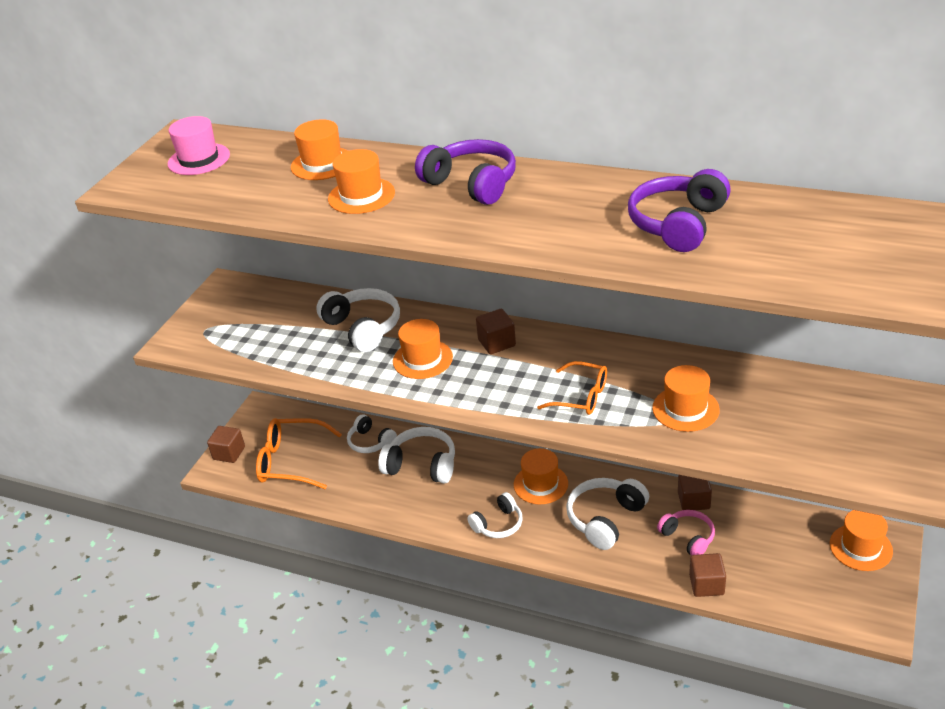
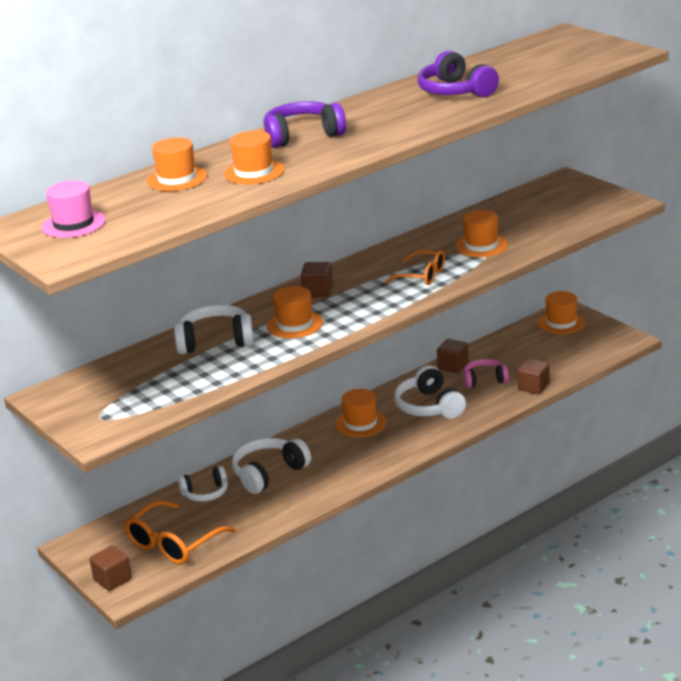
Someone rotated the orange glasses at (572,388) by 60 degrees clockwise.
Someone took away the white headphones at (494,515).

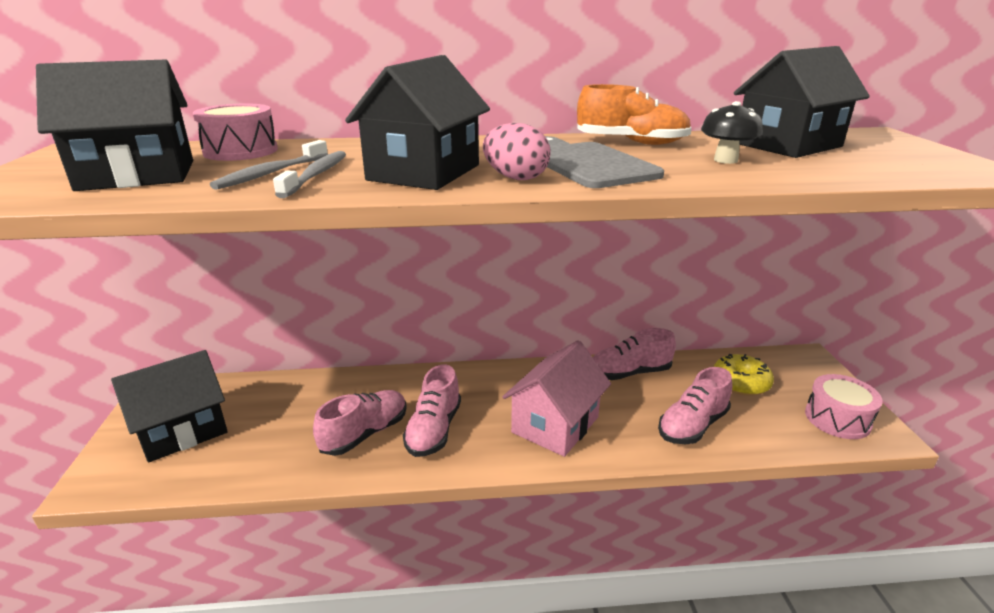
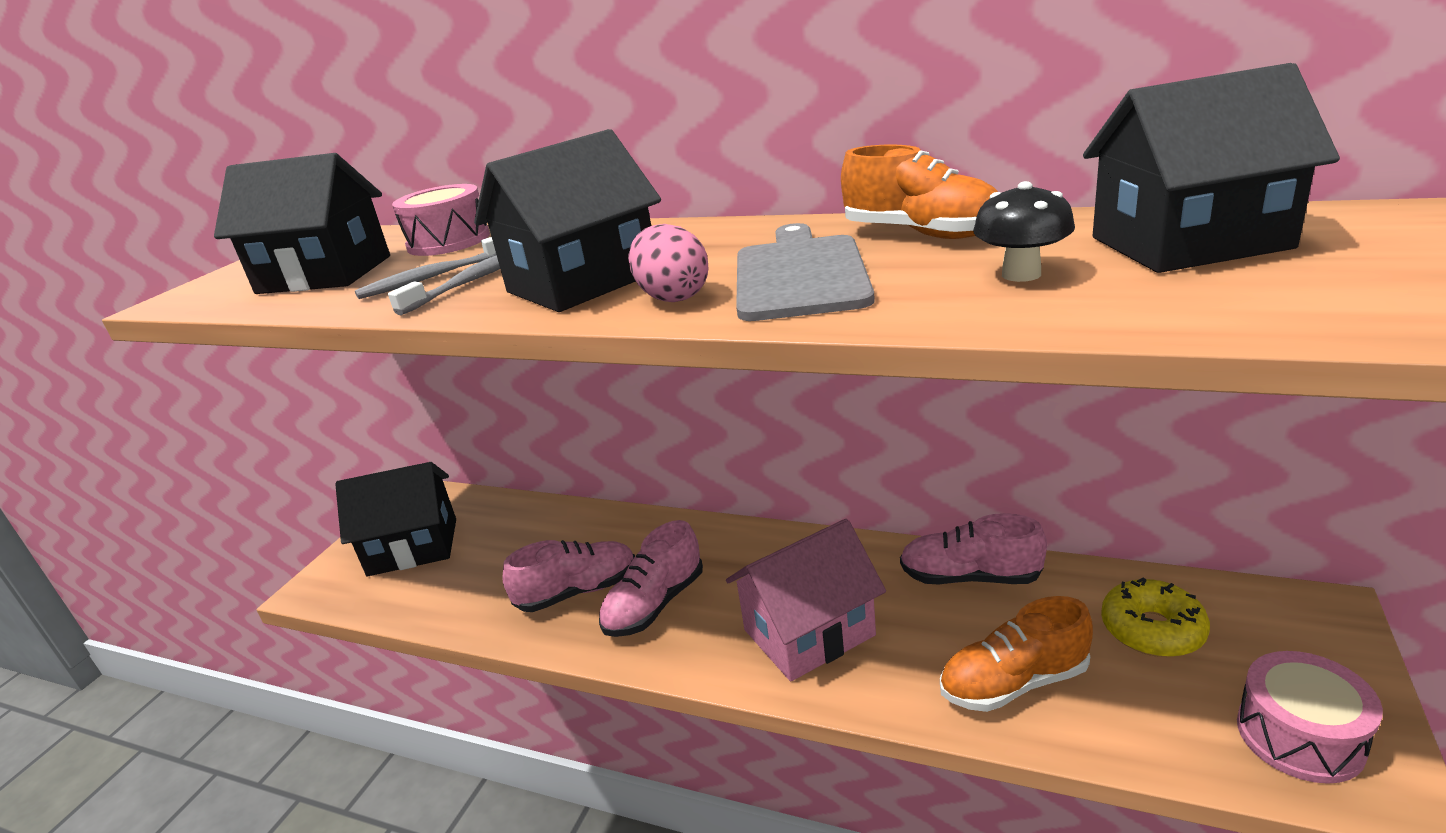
Someone repainted the pink shoe at (695,405), which became the orange shoe at (1016,654).

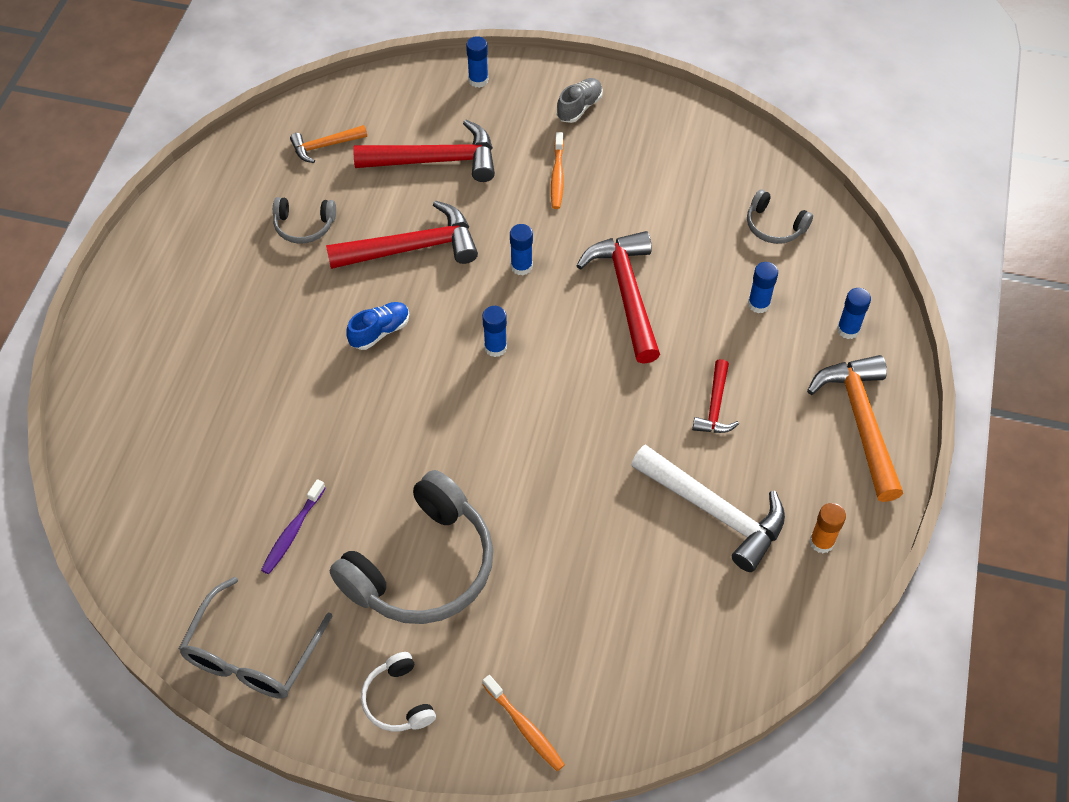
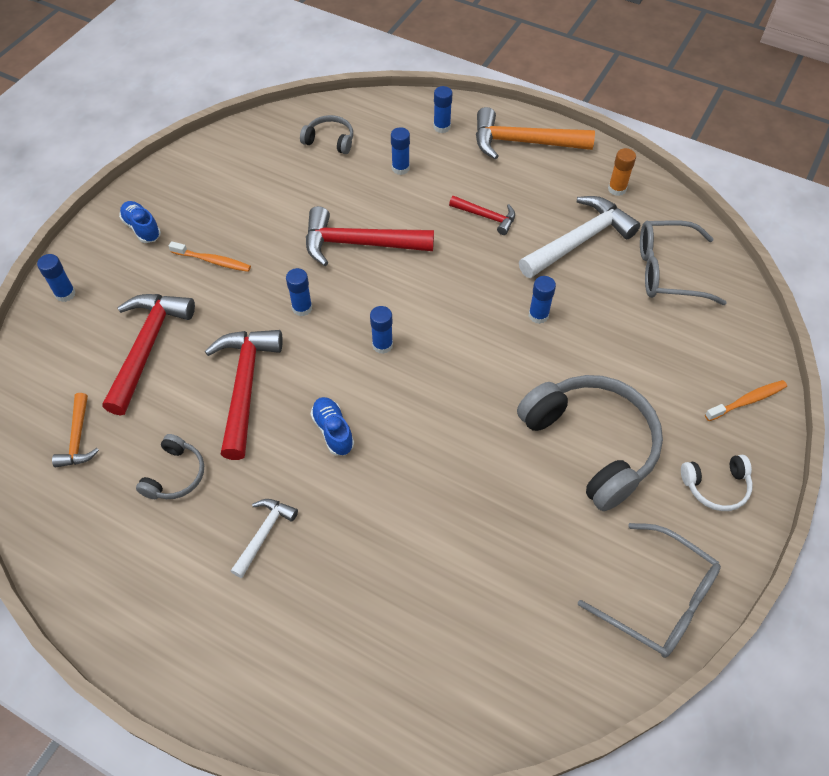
Someone repainted the grey shoe at (580,100), which became the blue shoe at (140,222).
Someone put down the white hammer at (264,538).
Someone rotated the grey headphones at (780,216) by 120 degrees counterclockwise.
Someone put down the blue glue stick at (542,300).
Someone put down the grey glasses at (683,262).
Someone took away the purple toothbrush at (293,526).

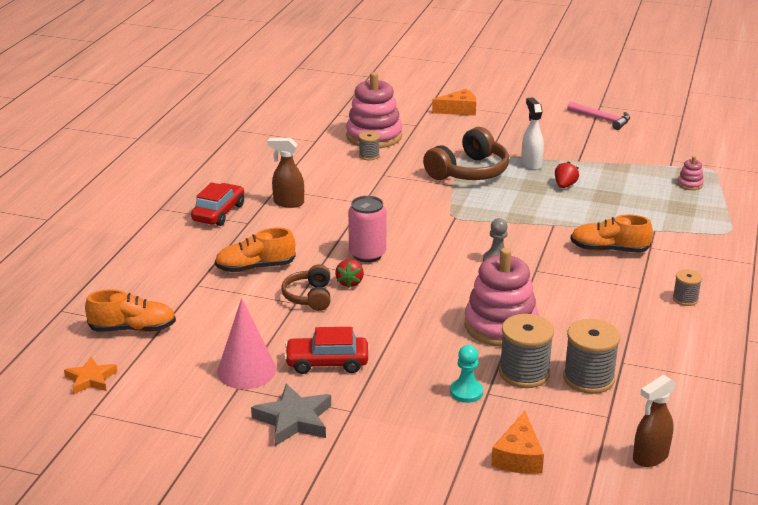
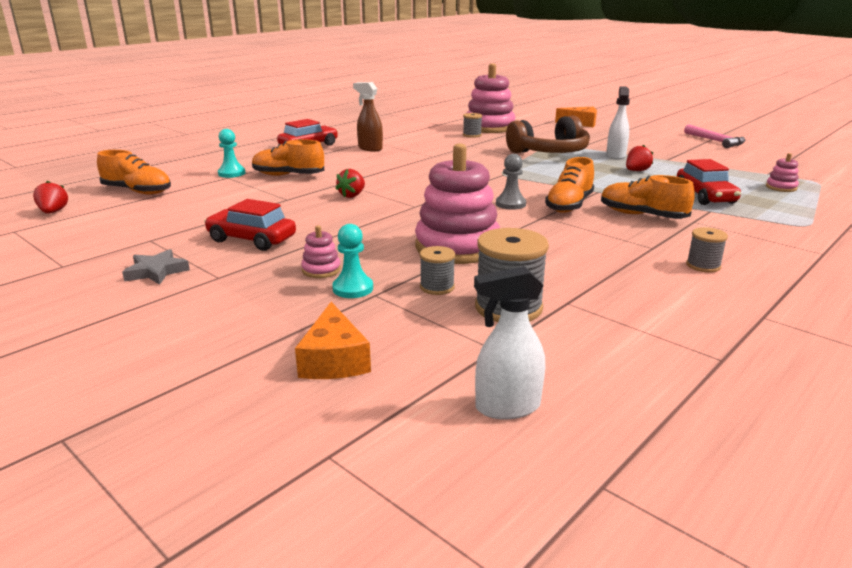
Someone swapped the orange star at (90,375) for the red strawberry at (50,197).
Someone scaled the grey star at (291,415) by 0.66.
Someone put down the turquoise pawn at (231,153).
Someone rotated the orange cheese at (517,442) by 45 degrees counterclockwise.
Someone put down the pink stacking toy at (321,251).
Someone scaled the grey spool at (526,351) by 0.55.
Someone repainted the brown spray bottle at (655,421), which became the white spray bottle at (509,343).
Someone put down the orange shoe at (569,185).
Someone put down the red car at (709,182).
Someone took away the pink cone at (246,343).
Someone took away the brown headphones at (306,287).
Someone took away the pink can at (367,229).

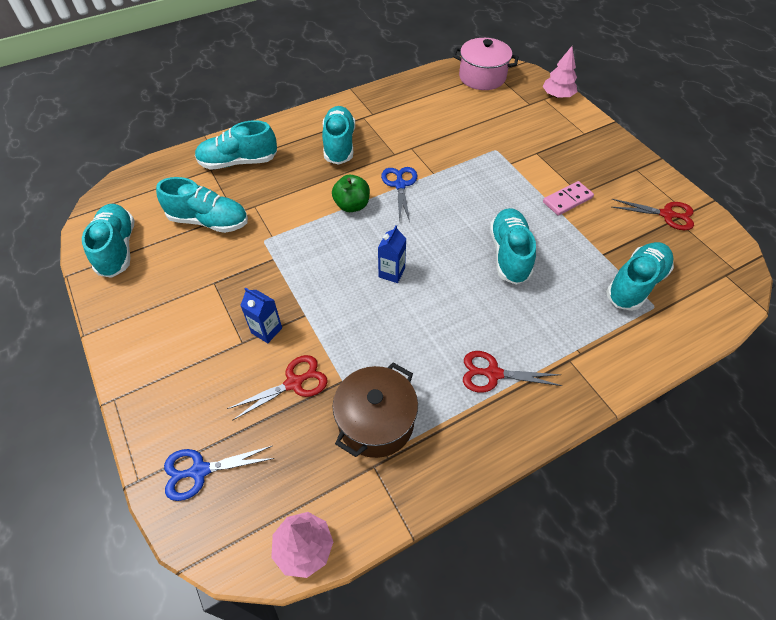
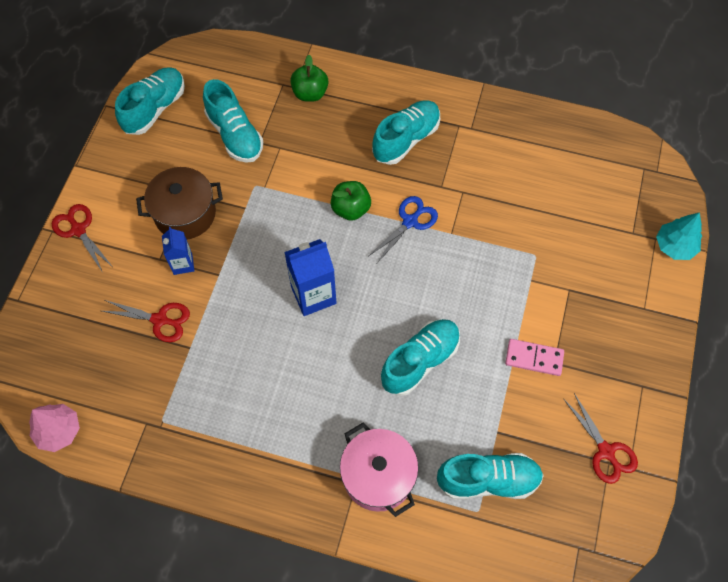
Someone carried the red scissors from (512,372) to (82,238).
Someone carried the brown pot from (375,410) to (179,203).
Someone scaled the blue carton at (392,254) by 1.67.
Someone swapped the turquoise shoe at (236,145) for the green apple at (309,78).
Someone carried the pink pot from (486,64) to (379,470).
Someone repainted the pink tree at (560,72), which became the turquoise tree at (679,236).
Someone took away the blue scissors at (219,473).

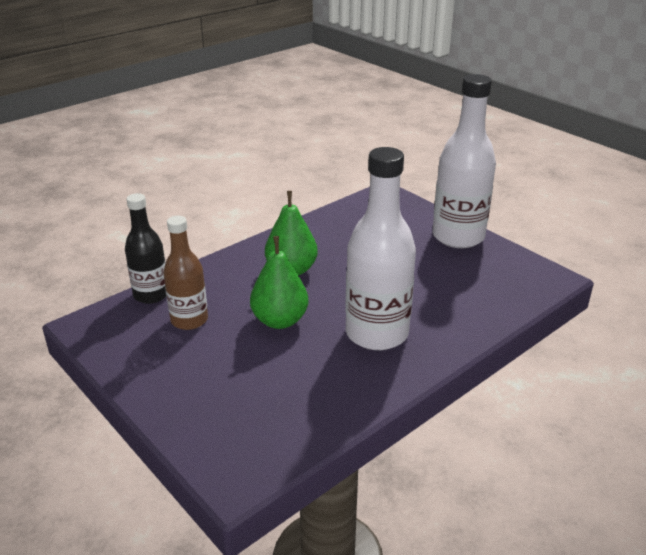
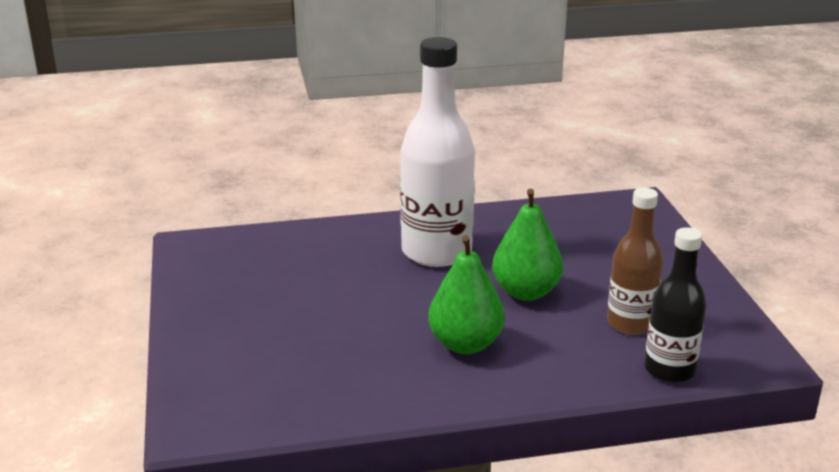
Someone took away the white bottle at (464,161).

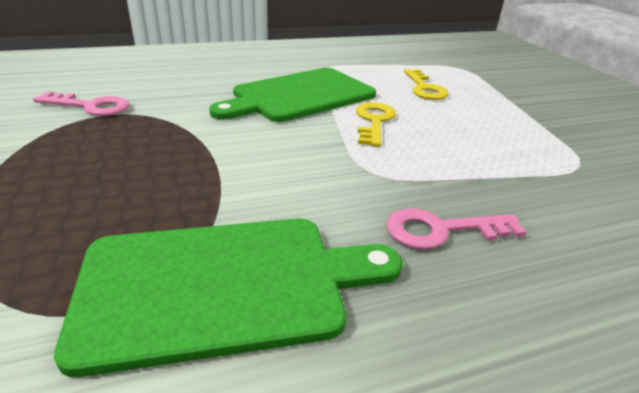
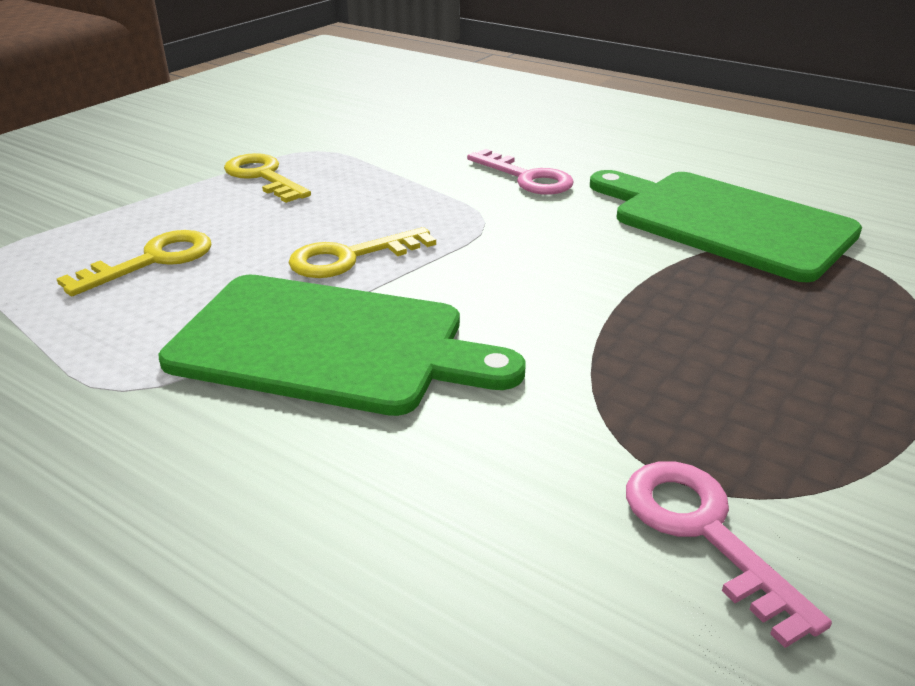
Someone put down the yellow key at (267,178).

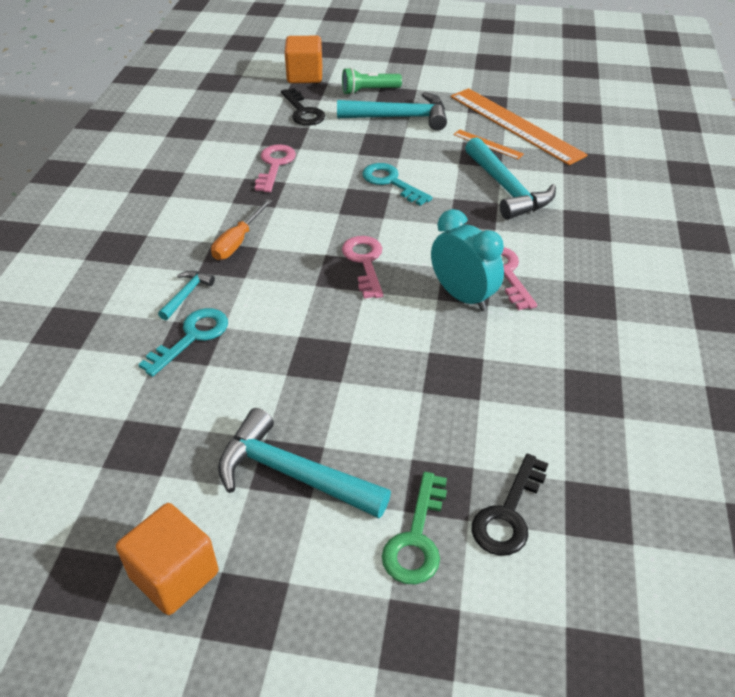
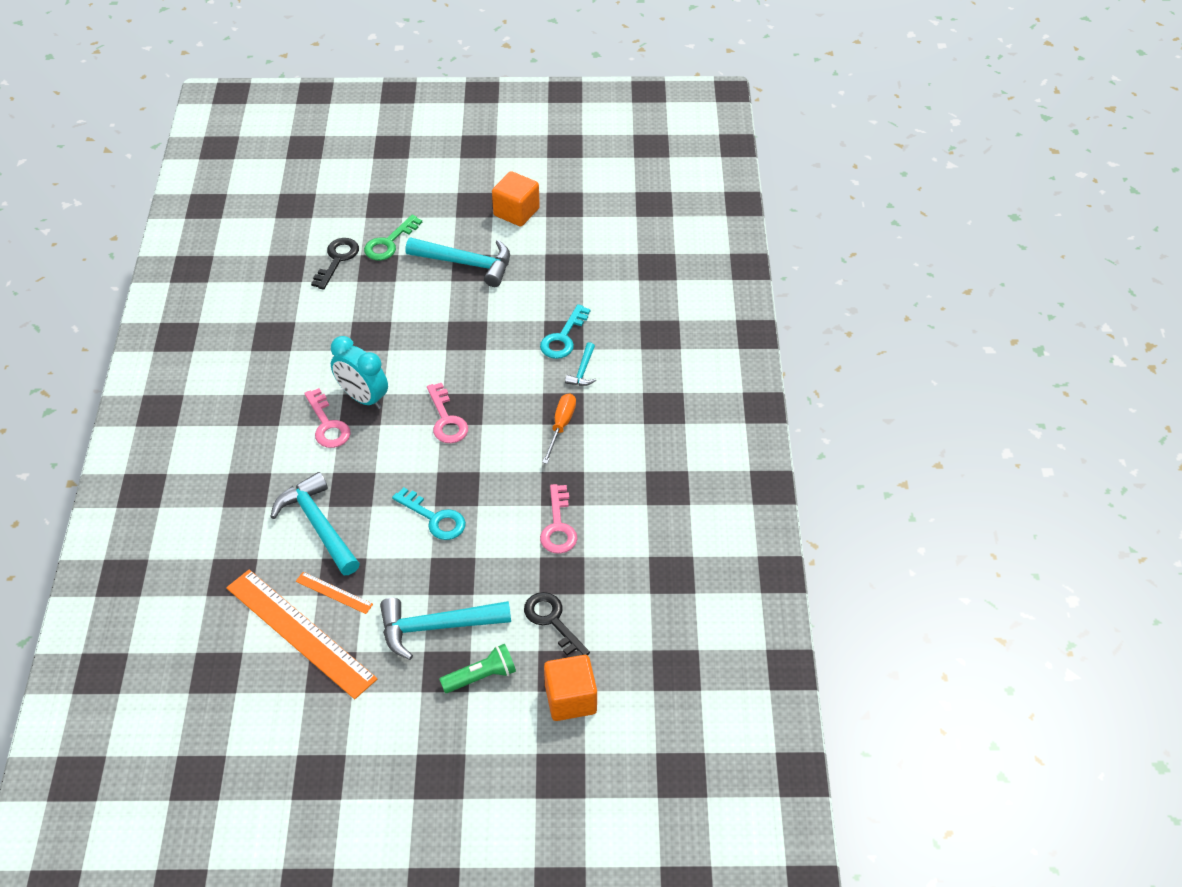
Someone rotated the green key at (414,528) by 150 degrees counterclockwise.

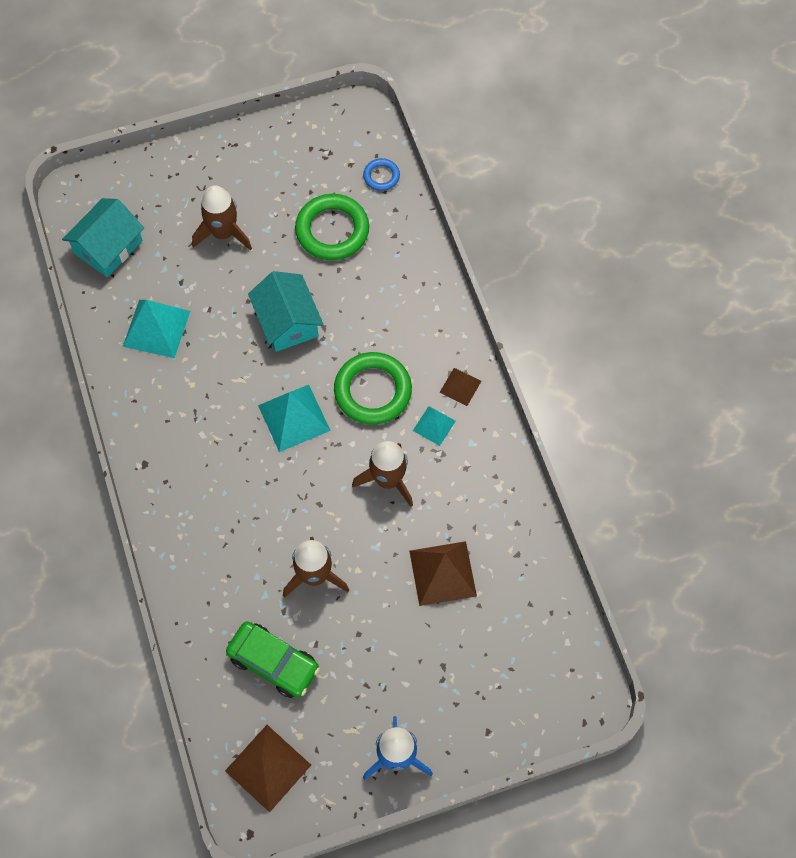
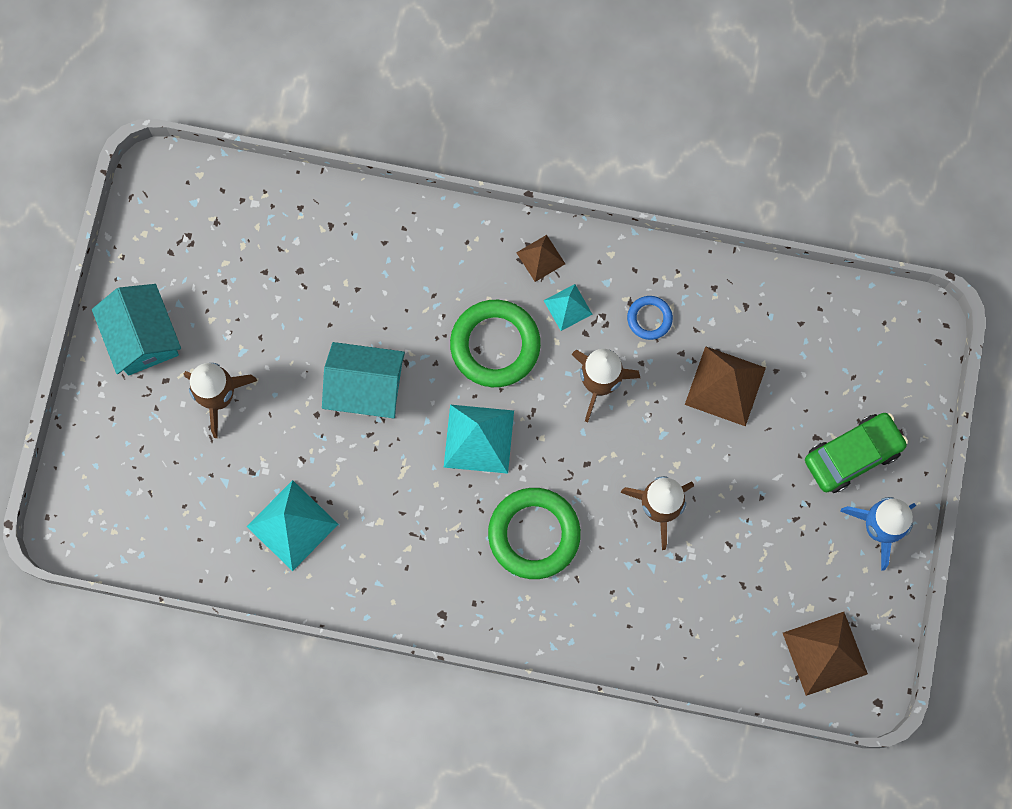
Someone carried the turquoise house from (103,237) to (136,330).
Someone carried the green ring from (332,227) to (534,533).
Someone carried the blue ring from (381,174) to (650,318).
Someone carried the green car from (273,659) to (856,453).

